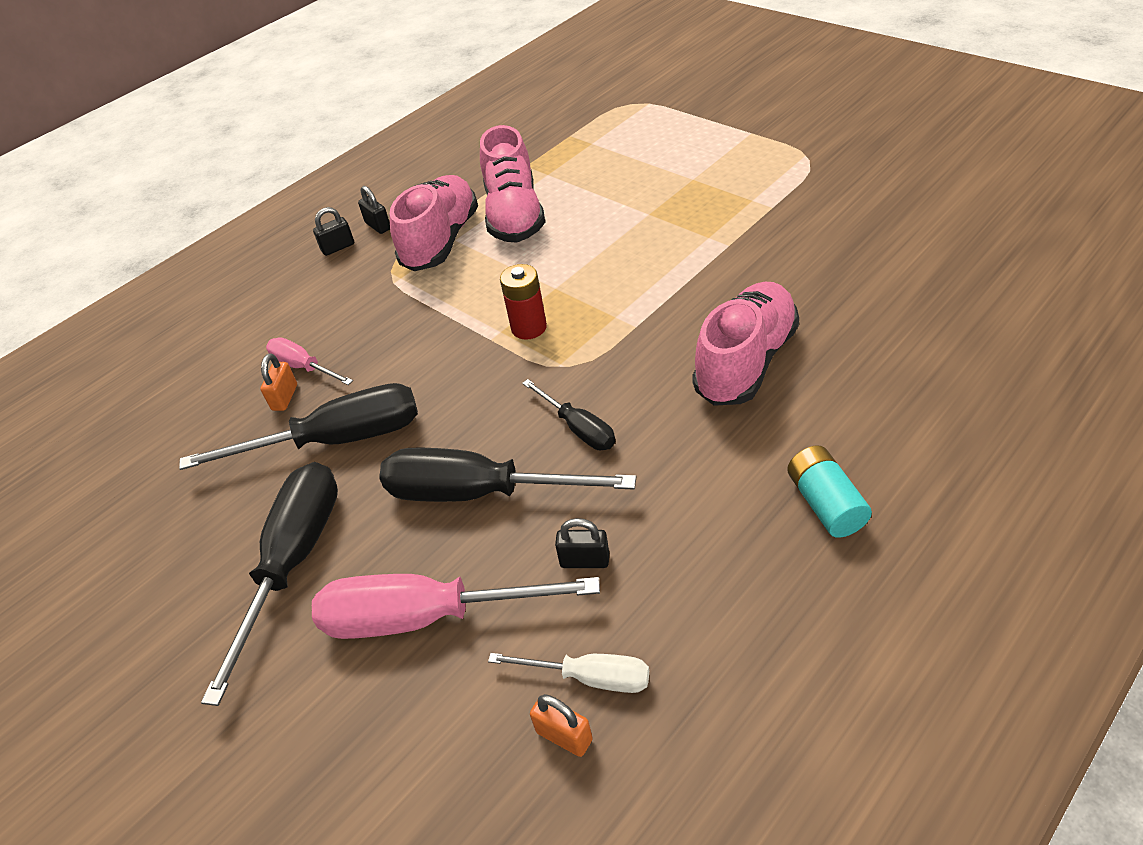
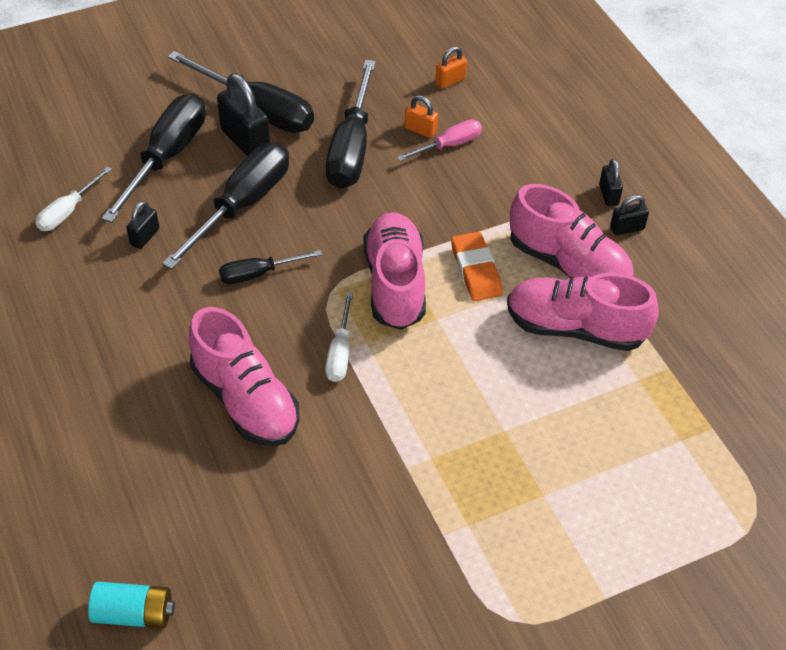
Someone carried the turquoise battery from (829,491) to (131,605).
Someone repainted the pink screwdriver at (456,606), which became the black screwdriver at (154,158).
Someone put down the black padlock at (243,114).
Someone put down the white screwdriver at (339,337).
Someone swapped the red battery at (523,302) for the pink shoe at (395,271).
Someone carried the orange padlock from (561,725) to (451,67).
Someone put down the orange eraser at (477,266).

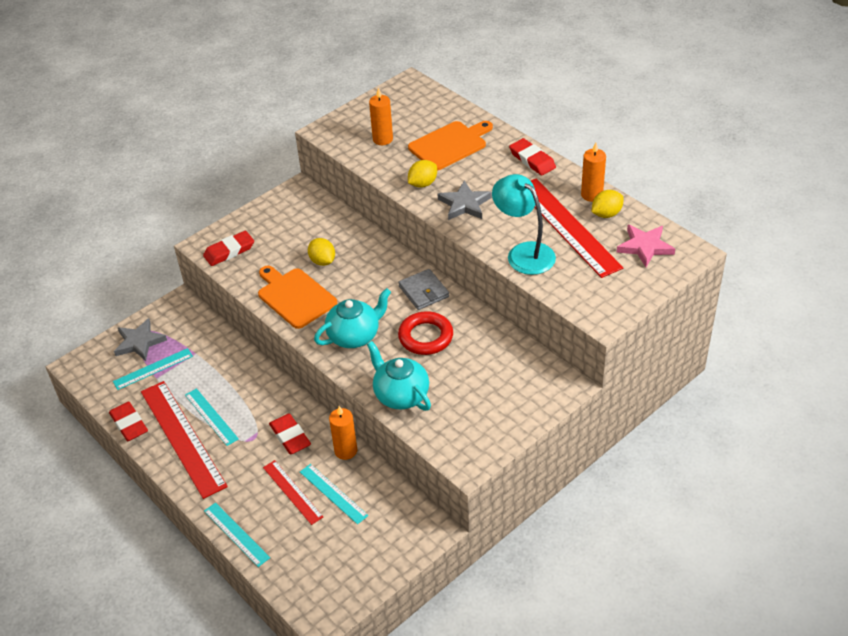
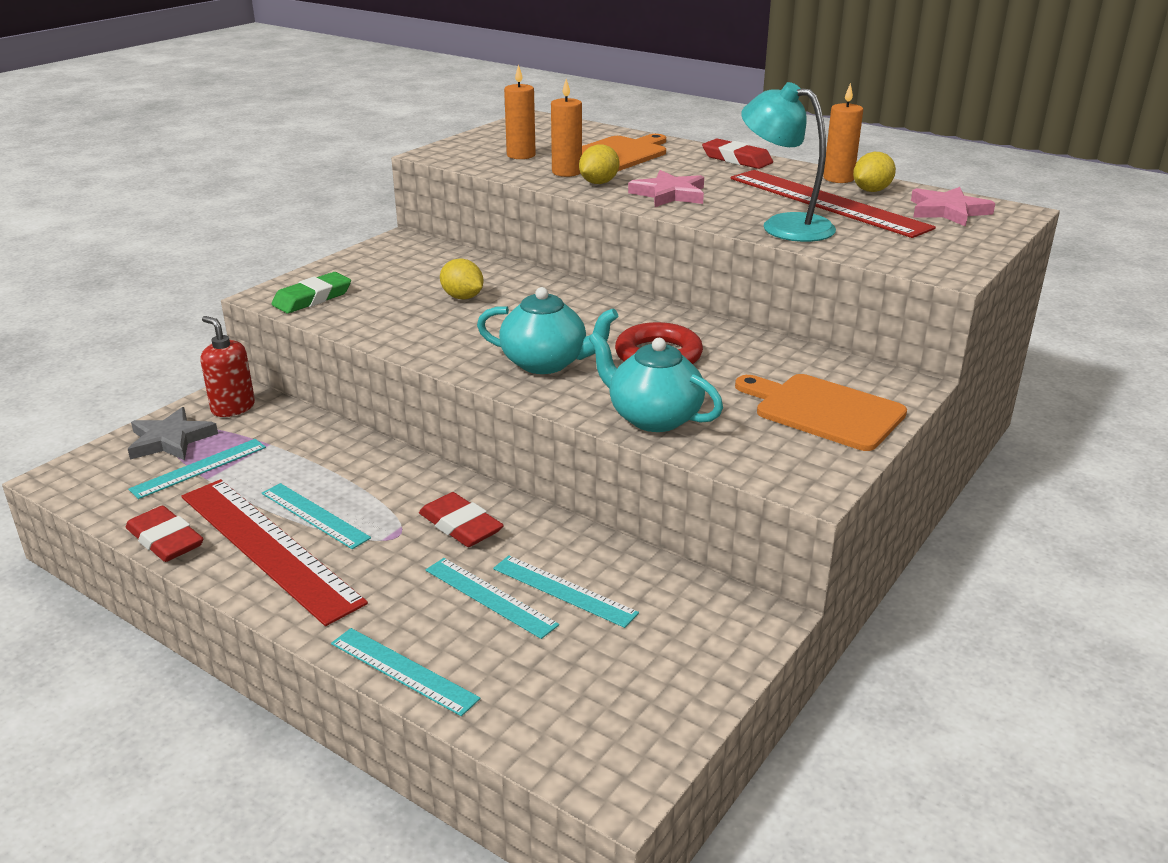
Someone put down the red soap dispenser at (228,366).
Someone repainted the red eraser at (228,248), which became the green eraser at (311,292).
Someone repainted the red ruler at (293,492), which became the turquoise ruler at (492,598).
Someone rotated the turquoise teapot at (352,318) by 60 degrees clockwise.
Someone carried the orange candle from (343,433) to (566,128).
Someone repainted the grey star at (465,200), which became the pink star at (666,188).
Someone carried the orange cutting board from (298,297) to (821,412).
Someone took away the grey wallet at (423,289).

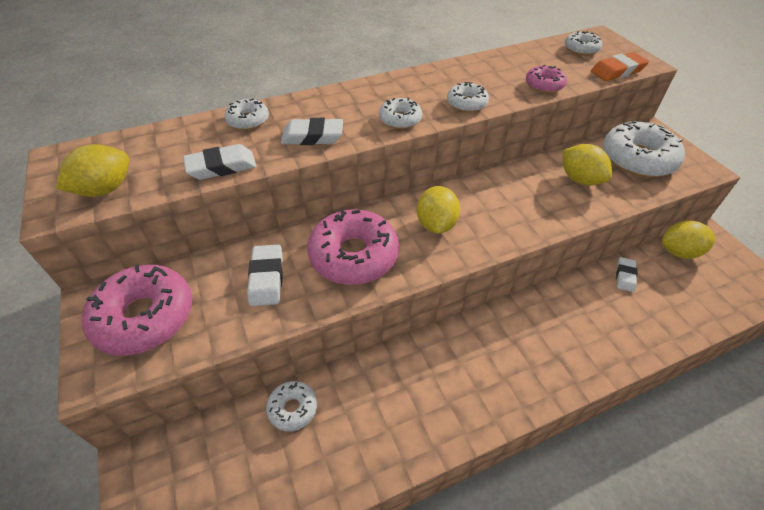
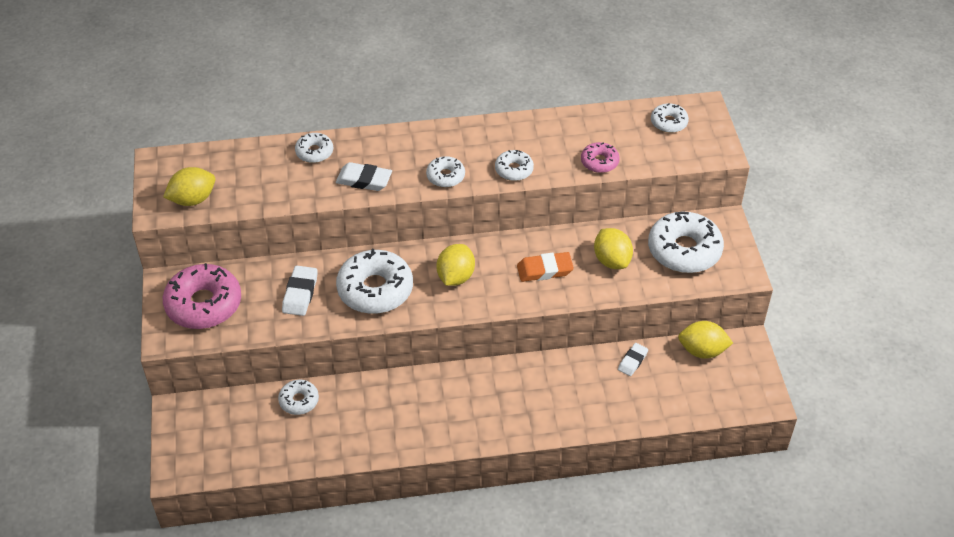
Someone repainted the pink donut at (353,247), which became the white donut at (374,281).
Someone carried the orange eraser from (620,66) to (545,267).
Someone took away the white eraser at (219,162).

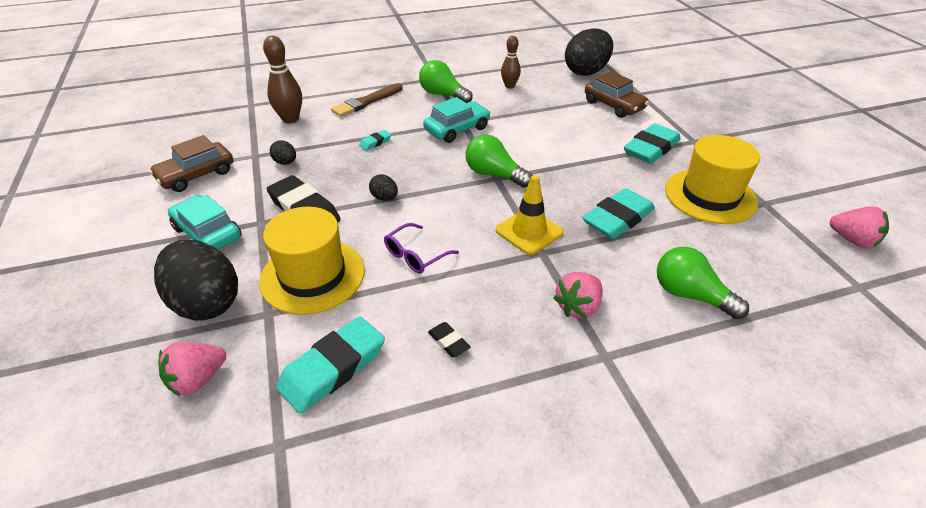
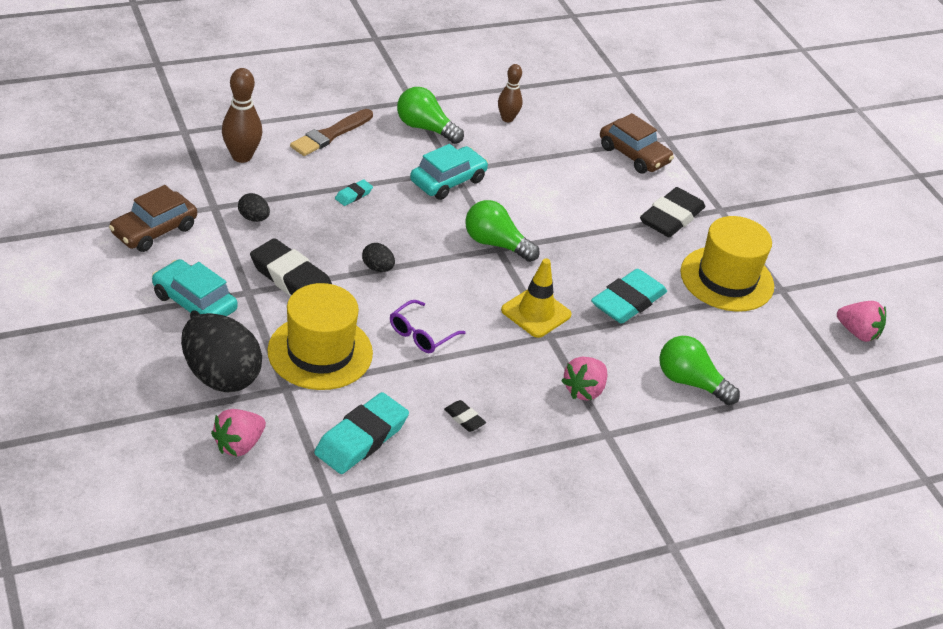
Someone repainted the turquoise eraser at (652,143), which became the black eraser at (672,212).
Someone took away the black egg at (589,52).

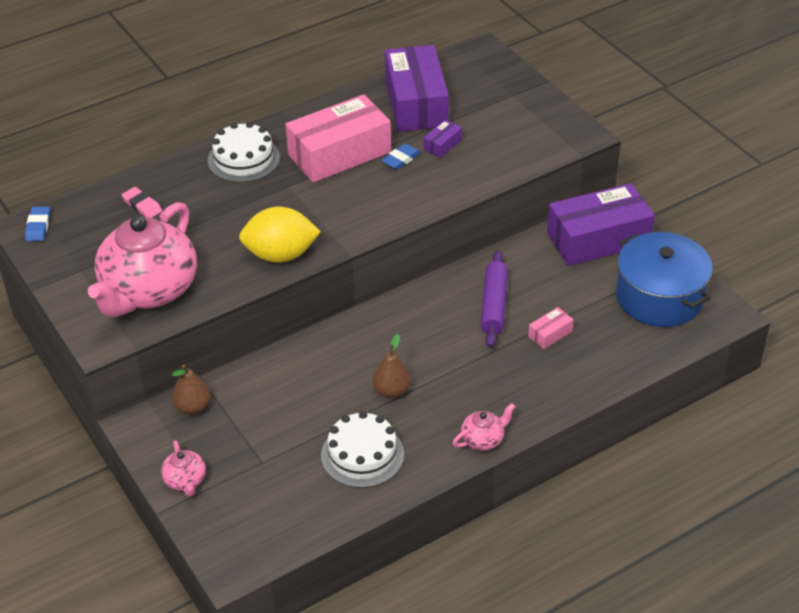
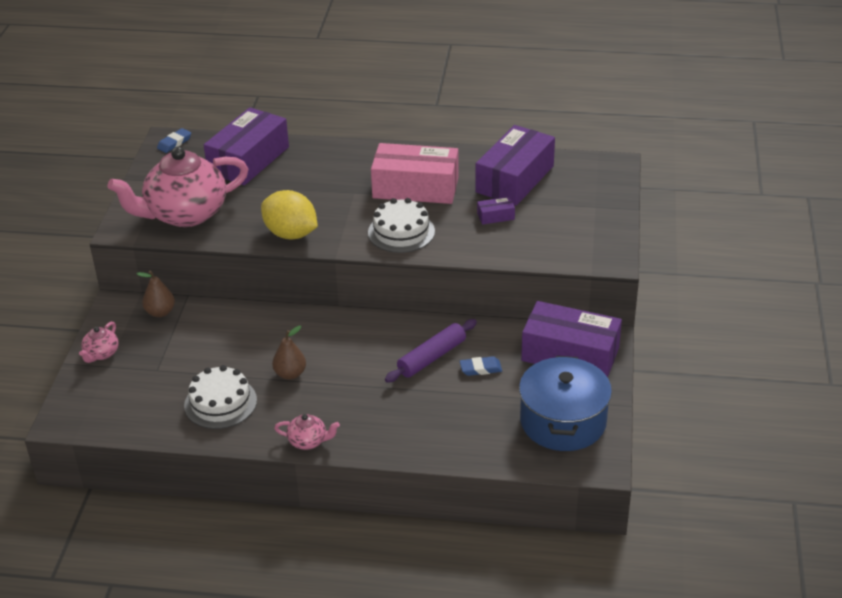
Someone swapped the pink eraser at (142,202) for the purple box at (246,146).
Someone carried the white cake from (244,152) to (401,225).
Someone carried the blue eraser from (401,156) to (481,366).
Someone took away the pink box at (551,328).

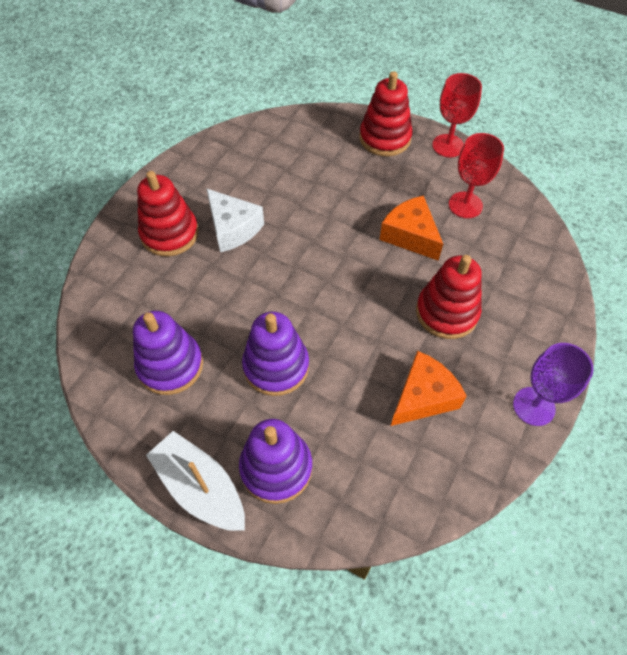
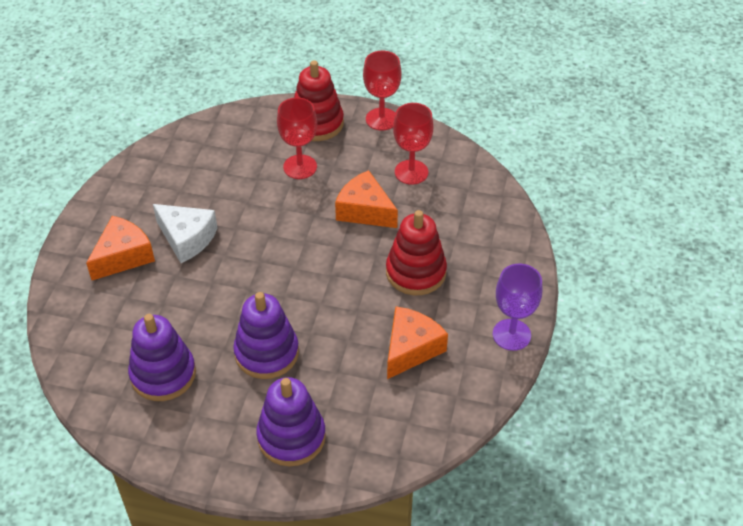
Someone swapped the red stacking toy at (168,213) for the orange cheese at (120,248).
Someone put down the red goblet at (297,138).
Someone took away the white boat at (195,481).

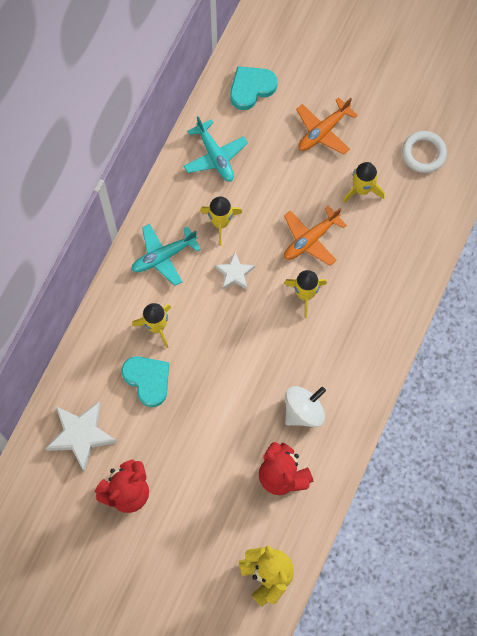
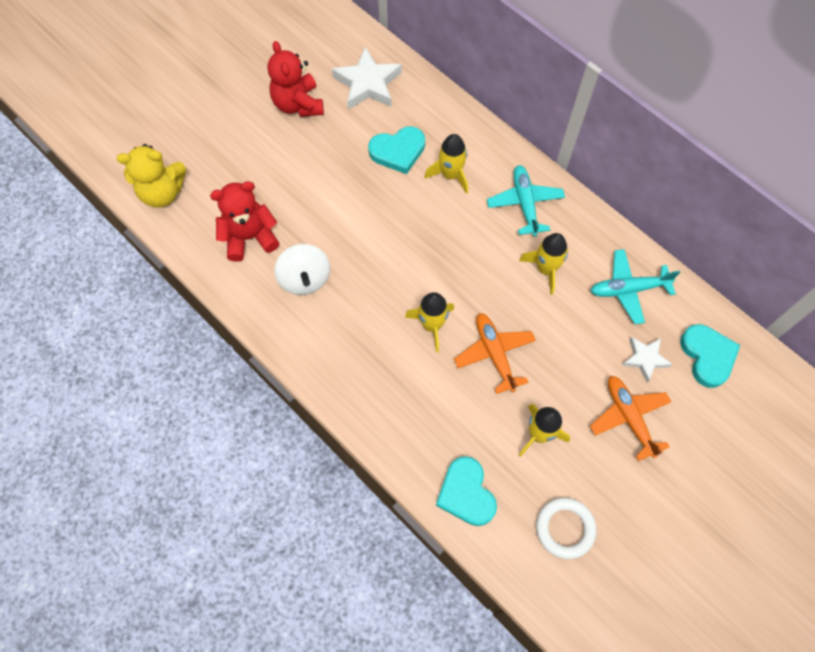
Someone put down the turquoise heart at (466,491).
Someone carried the white star from (235,271) to (647,359).

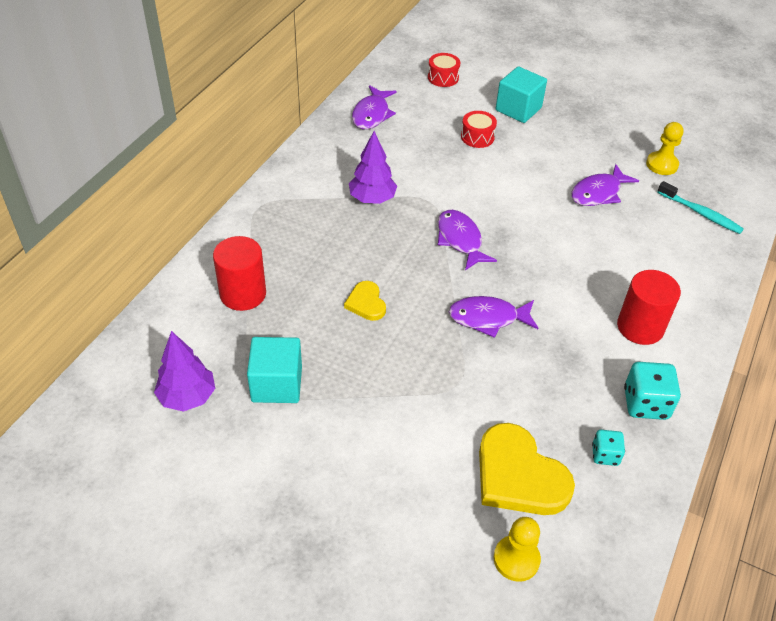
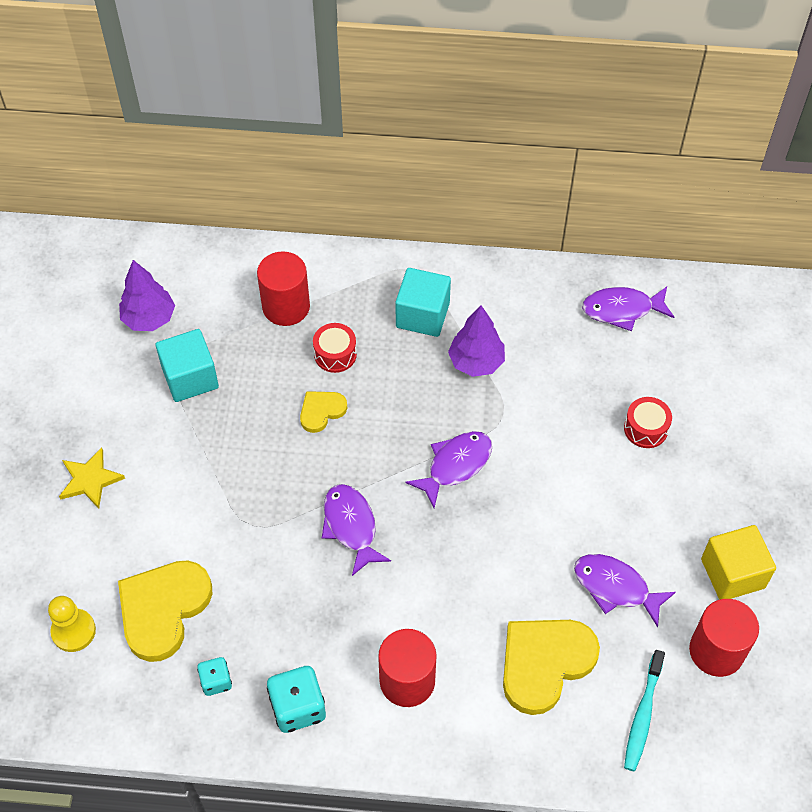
Someone put down the yellow star at (92,478).
Someone carried the red drum from (444,70) to (335,348).
Someone carried the turquoise cube from (521,95) to (423,302).
Someone put down the yellow heart at (551,667).
Someone swapped the yellow pawn at (664,148) for the red cylinder at (724,638).
Someone put down the yellow cube at (738,562).

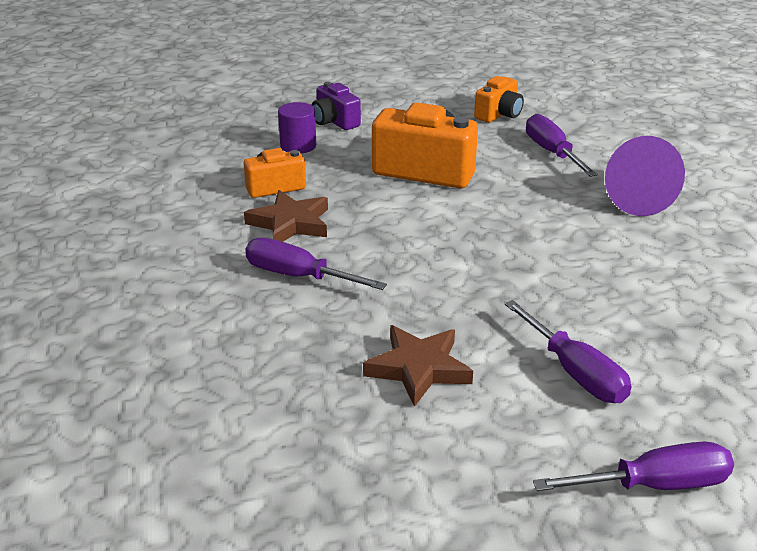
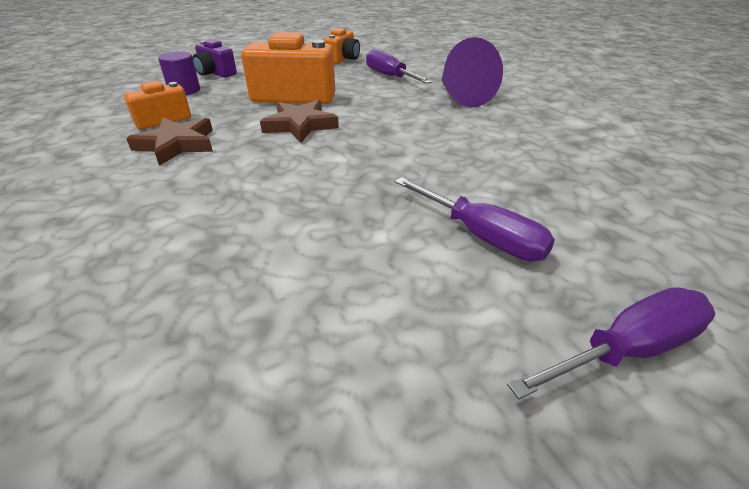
Someone carried the brown star from (418,366) to (299,121).
Someone took away the purple screwdriver at (316,264).

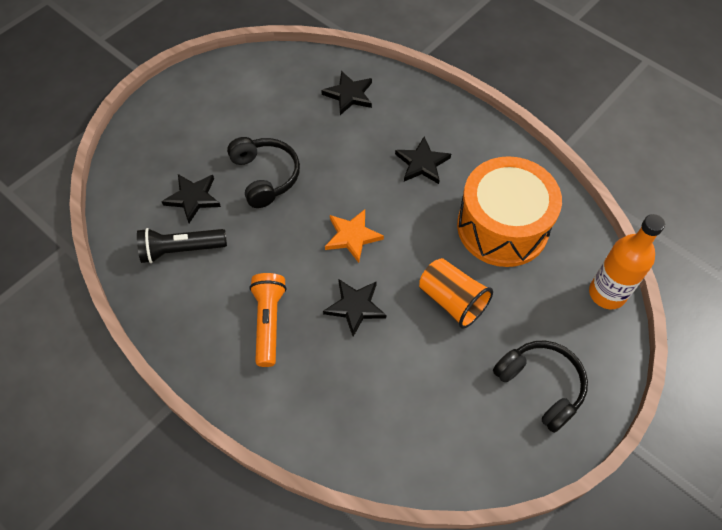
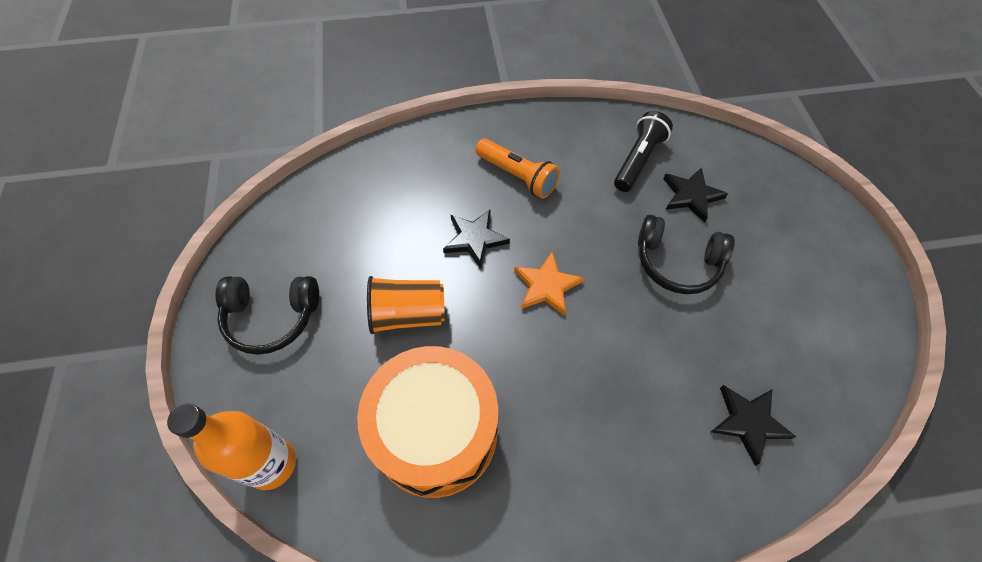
Someone took away the black star at (423,160).

